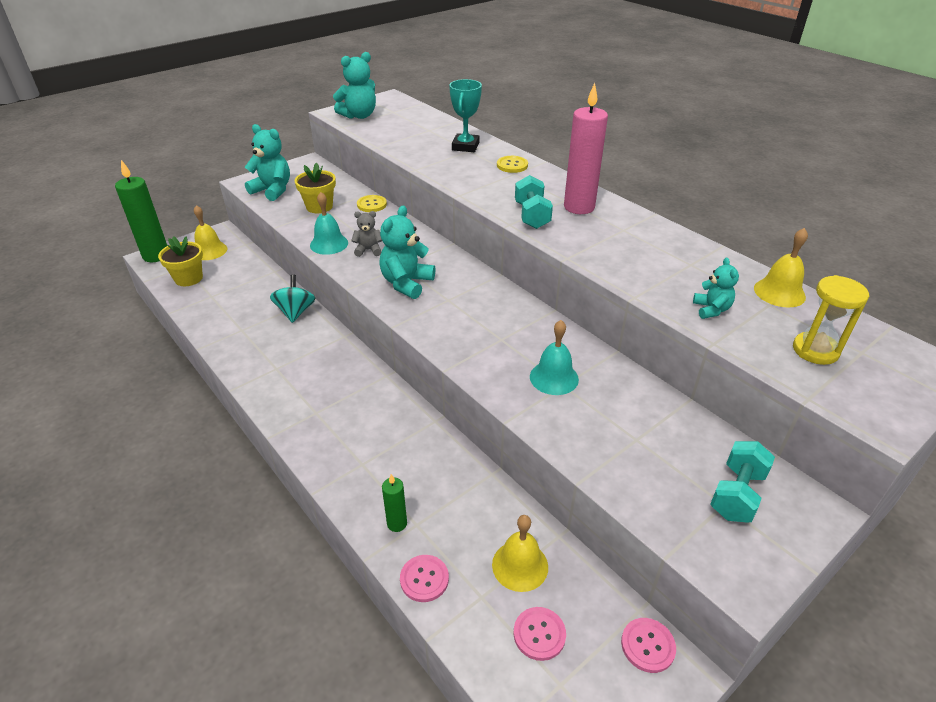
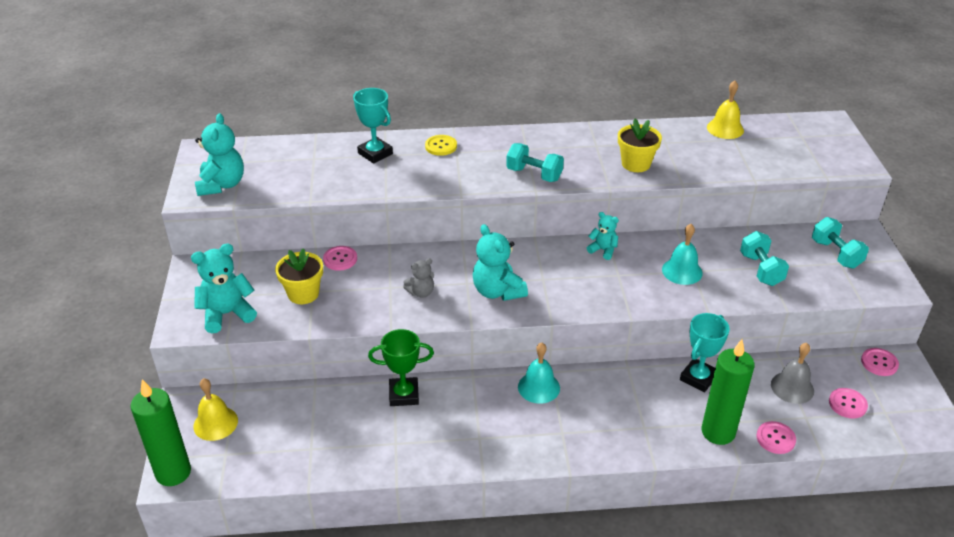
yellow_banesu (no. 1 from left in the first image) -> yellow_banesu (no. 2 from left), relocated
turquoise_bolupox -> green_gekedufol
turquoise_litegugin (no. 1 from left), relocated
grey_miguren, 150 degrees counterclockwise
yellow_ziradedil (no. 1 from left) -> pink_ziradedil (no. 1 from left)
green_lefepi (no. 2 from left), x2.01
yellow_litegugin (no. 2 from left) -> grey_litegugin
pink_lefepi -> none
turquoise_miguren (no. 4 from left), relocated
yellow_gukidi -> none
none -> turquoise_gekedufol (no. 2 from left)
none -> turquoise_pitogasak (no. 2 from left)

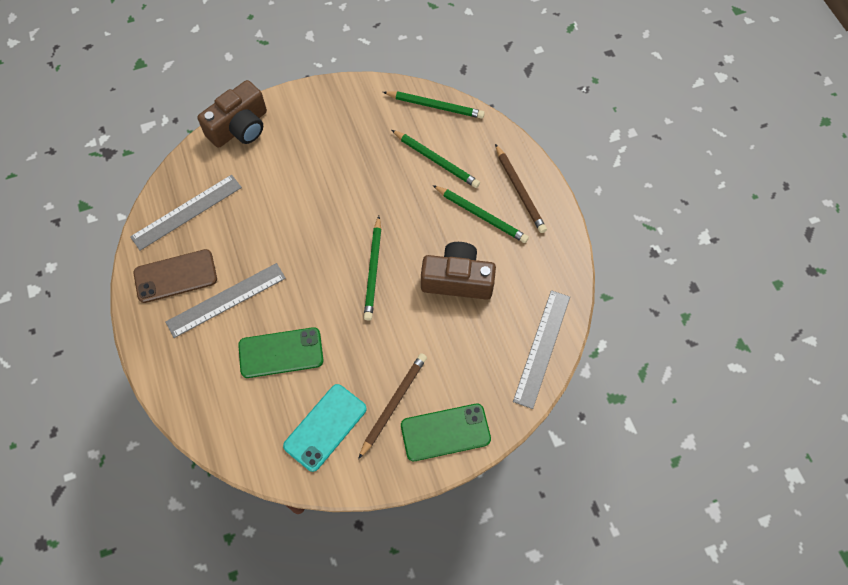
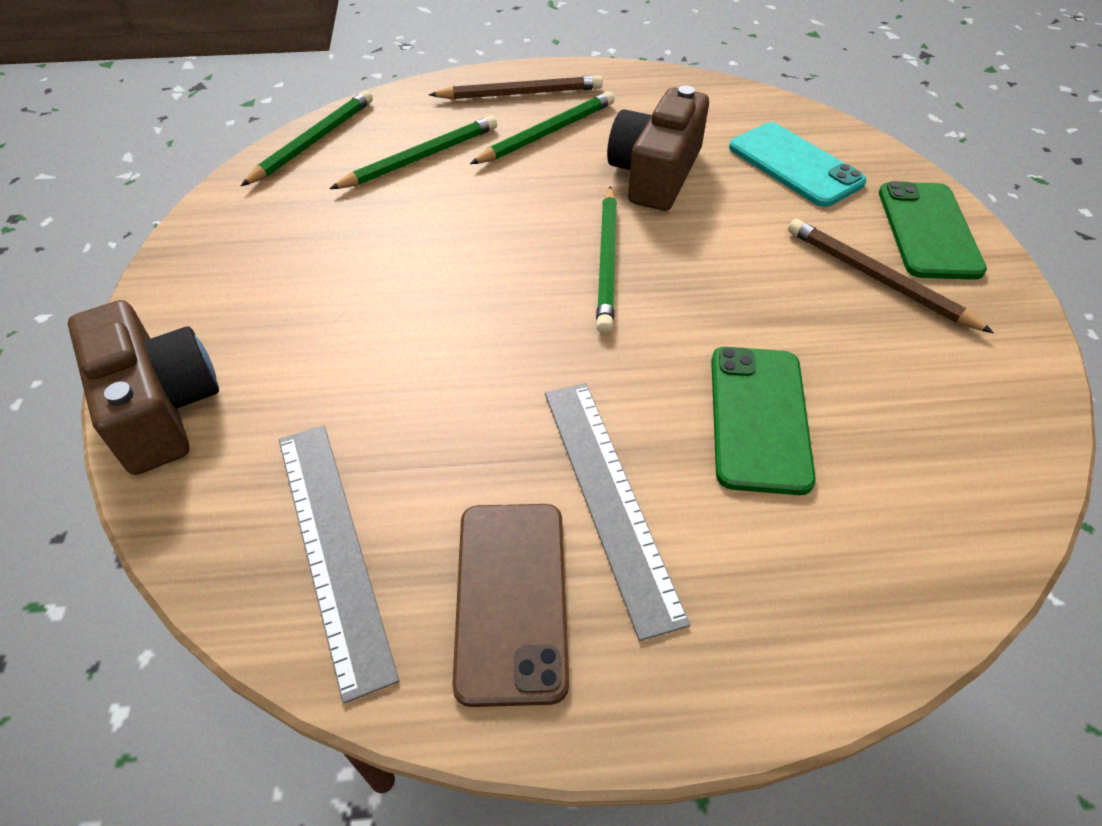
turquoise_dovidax, relocated
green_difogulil (no. 1 from left in the first image) -> green_difogulil (no. 4 from left), 75 degrees clockwise
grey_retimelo (no. 3 from left) -> none

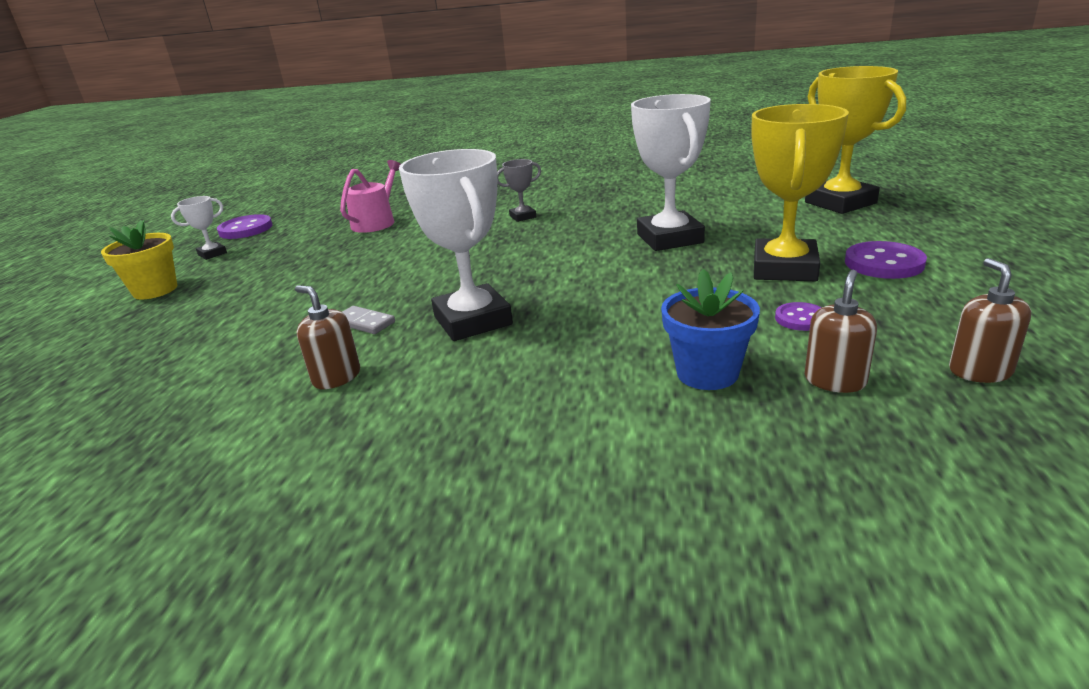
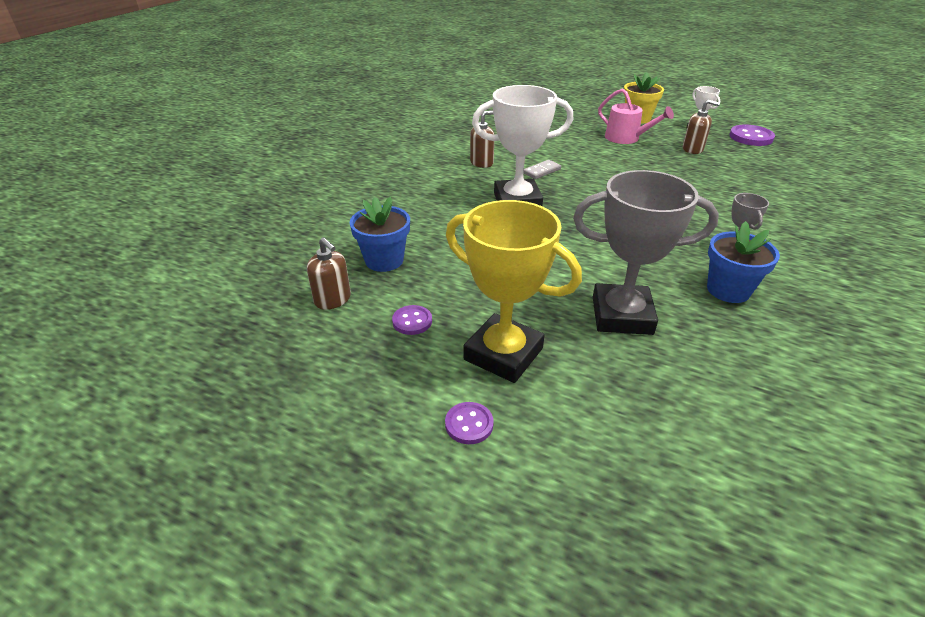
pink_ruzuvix, relocated
white_gekedufol (no. 3 from left) -> grey_gekedufol (no. 1 from left)
yellow_gekedufol (no. 2 from left) -> none
purple_ziradedil (no. 3 from left in the first image) -> purple_ziradedil (no. 2 from left), x0.59
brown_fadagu (no. 3 from left), relocated
none -> blue_banesu (no. 2 from left)

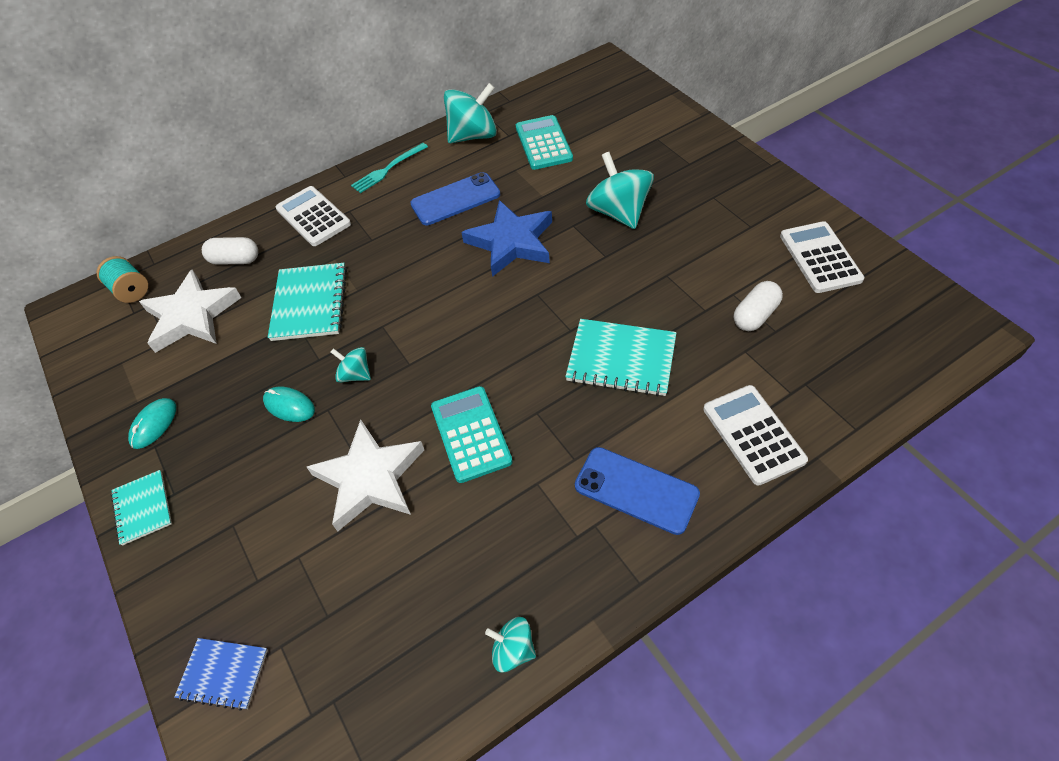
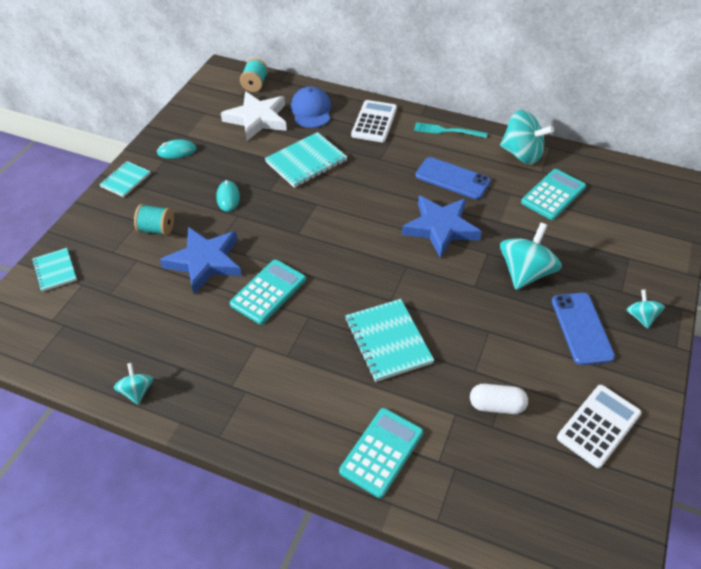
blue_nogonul -> turquoise_nogonul (no. 1 from left)
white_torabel (no. 1 from left) -> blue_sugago
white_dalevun (no. 2 from left) -> blue_dalevun (no. 1 from left)
turquoise_bolupox (no. 1 from left in the first image) -> turquoise_bolupox (no. 4 from left), relocated
blue_dovidax (no. 2 from left), relocated
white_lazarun (no. 2 from left) -> turquoise_lazarun (no. 2 from left)
none -> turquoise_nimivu (no. 1 from left)

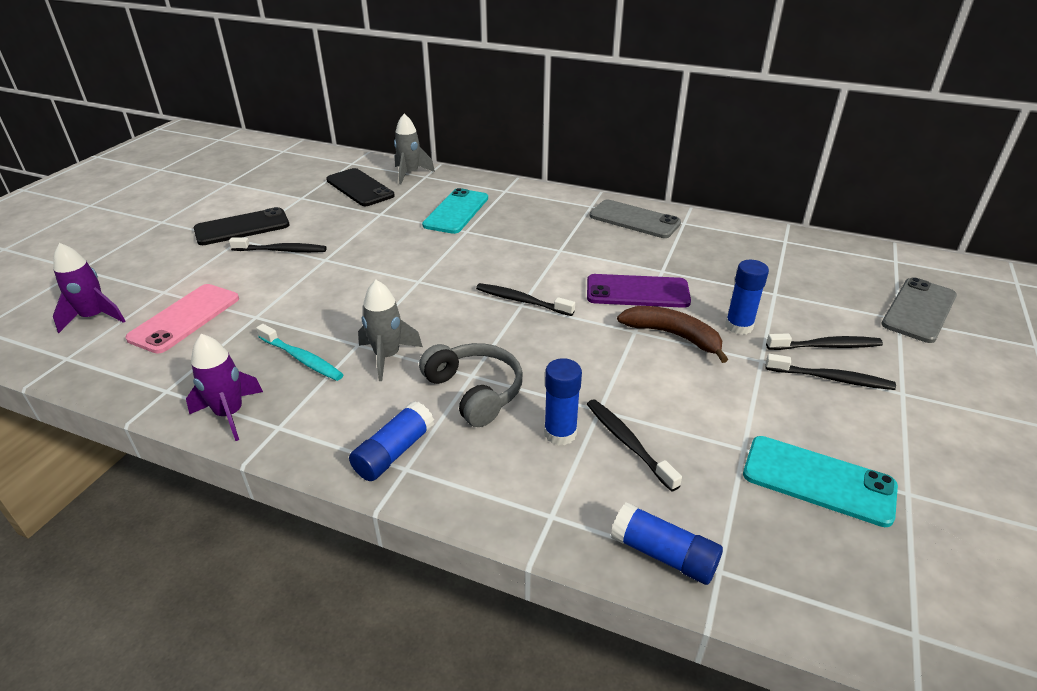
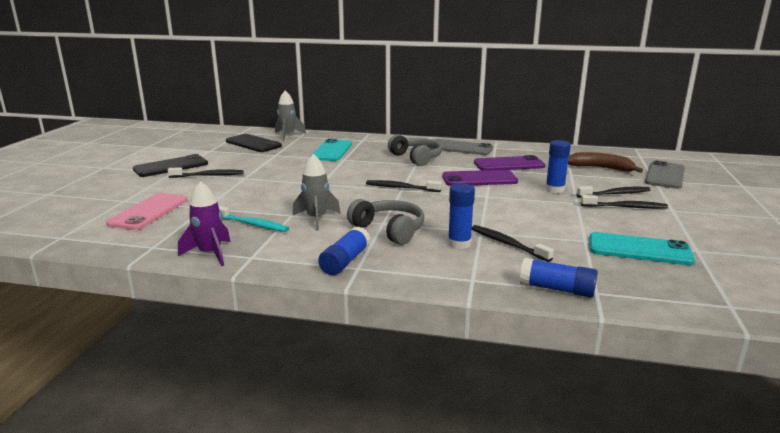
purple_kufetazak (no. 1 from left) -> none
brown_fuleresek, relocated
none -> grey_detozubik (no. 2 from left)
none -> purple_dovidax (no. 2 from left)

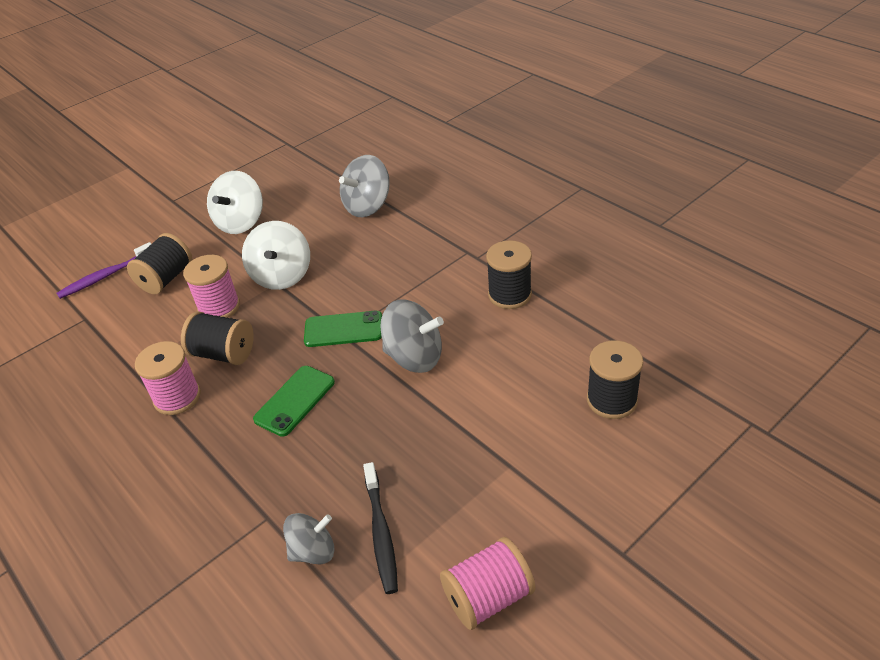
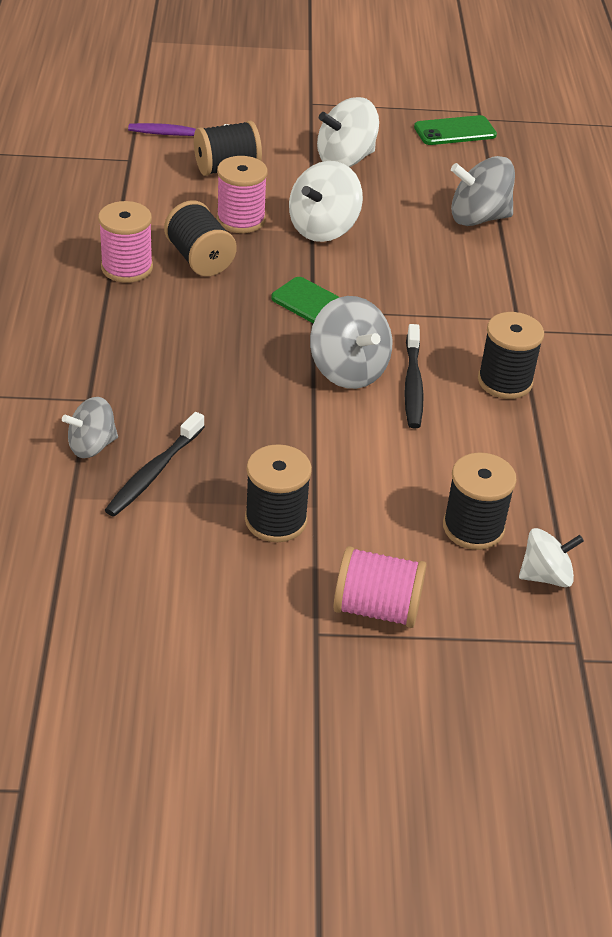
green_dovidax (no. 1 from left in the first image) -> green_dovidax (no. 2 from left), relocated
grey_bolupox (no. 1 from left), 135 degrees clockwise
pink_nimivu (no. 3 from left), relocated
none -> black_nimivu (no. 3 from left)
none -> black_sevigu (no. 2 from left)
none -> white_bolupox (no. 3 from left)

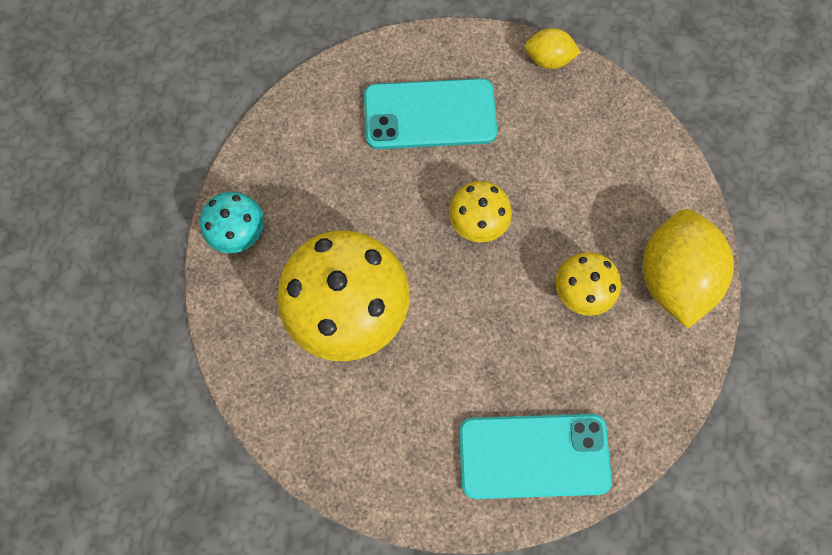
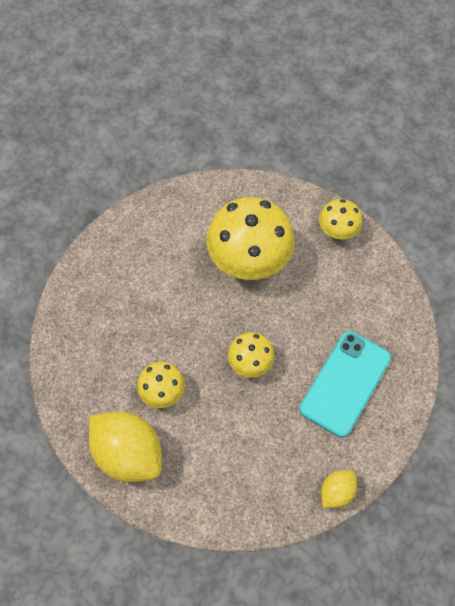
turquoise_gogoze -> yellow_gogoze (no. 4 from left)
turquoise_dovidax (no. 2 from left) -> none

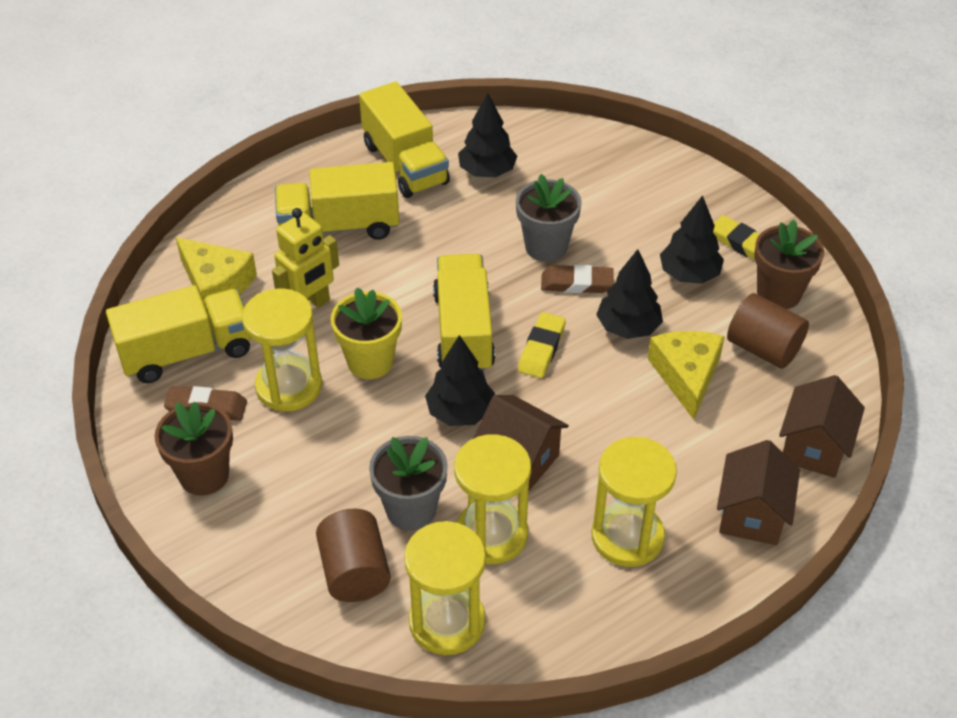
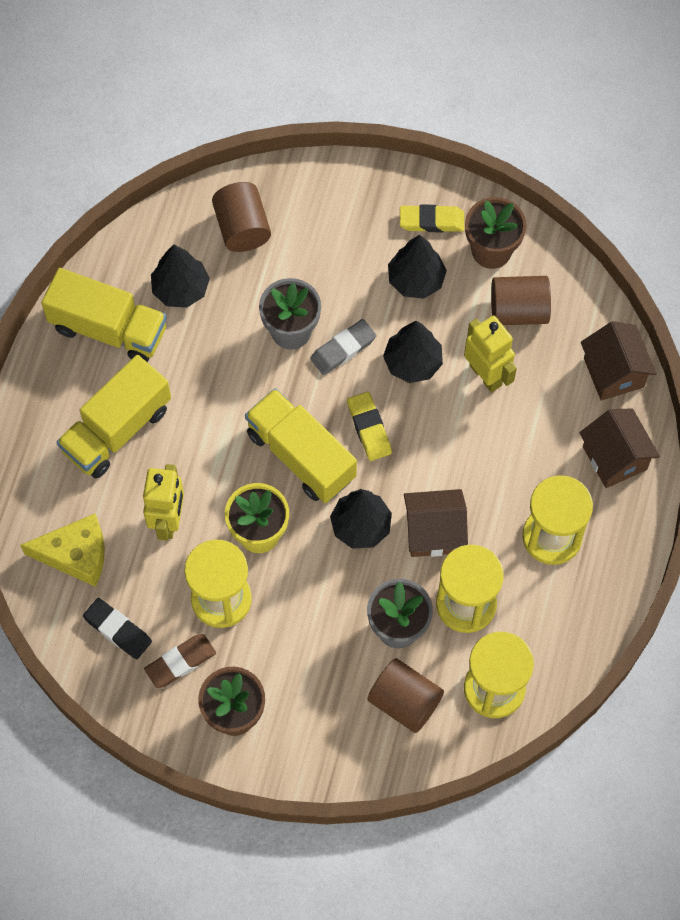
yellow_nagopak (no. 1 from left) -> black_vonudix
brown_vonudix (no. 2 from left) -> grey_vonudix
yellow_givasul (no. 2 from left) -> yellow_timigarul (no. 2 from left)
none -> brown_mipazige (no. 1 from left)

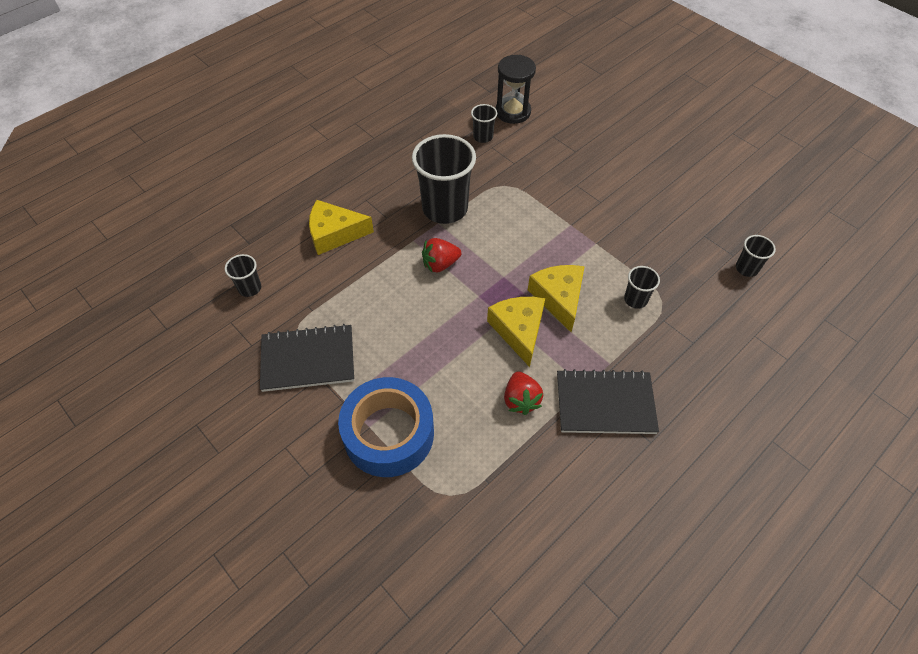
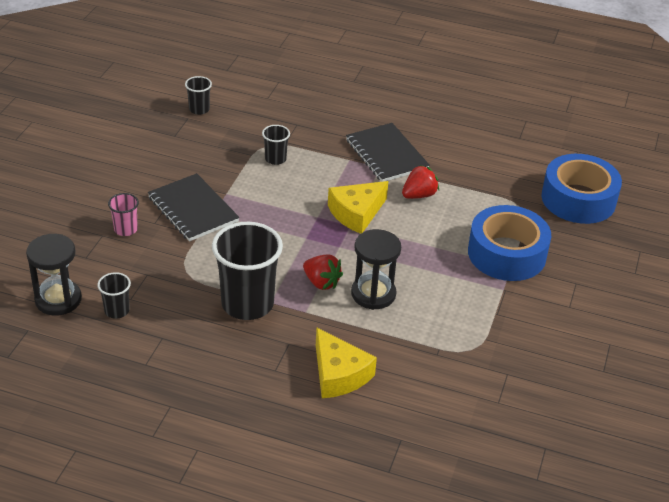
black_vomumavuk (no. 1 from left) -> none
black_nogonul (no. 1 from left), relocated
yellow_givasul (no. 3 from left) -> none
none -> pink_vomumavuk
none -> black_gukidi (no. 2 from left)
none -> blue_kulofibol (no. 2 from left)

